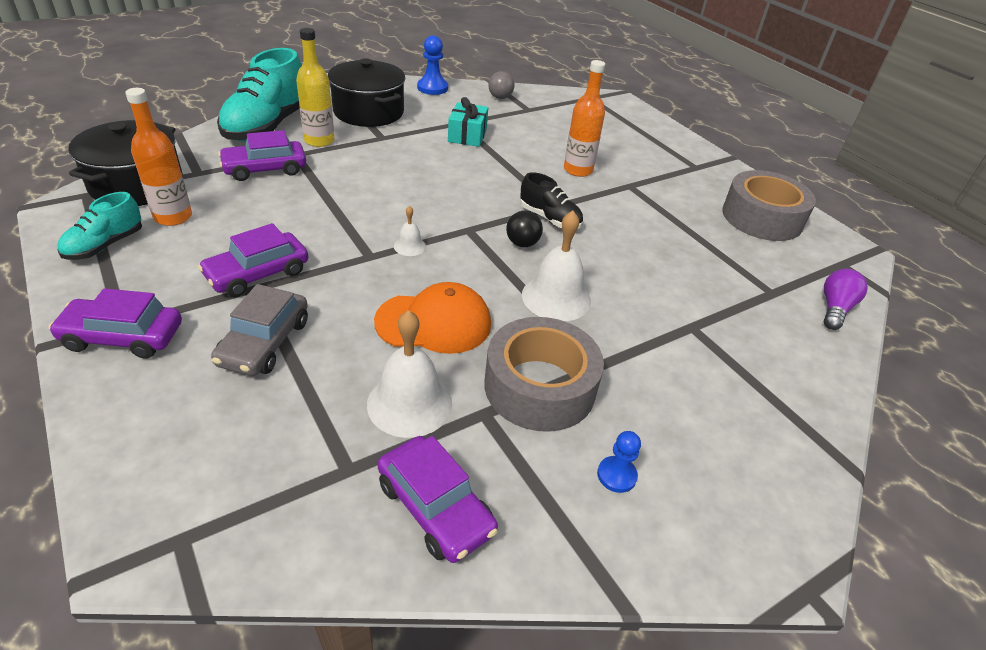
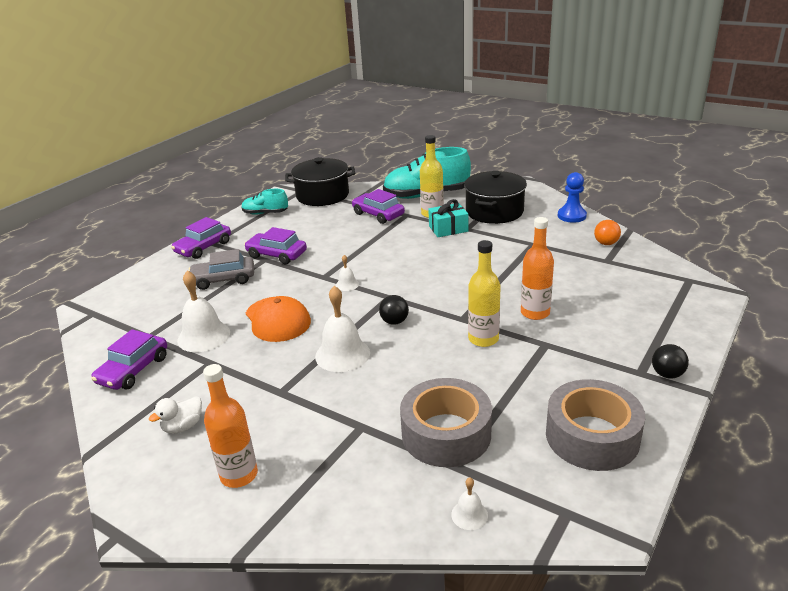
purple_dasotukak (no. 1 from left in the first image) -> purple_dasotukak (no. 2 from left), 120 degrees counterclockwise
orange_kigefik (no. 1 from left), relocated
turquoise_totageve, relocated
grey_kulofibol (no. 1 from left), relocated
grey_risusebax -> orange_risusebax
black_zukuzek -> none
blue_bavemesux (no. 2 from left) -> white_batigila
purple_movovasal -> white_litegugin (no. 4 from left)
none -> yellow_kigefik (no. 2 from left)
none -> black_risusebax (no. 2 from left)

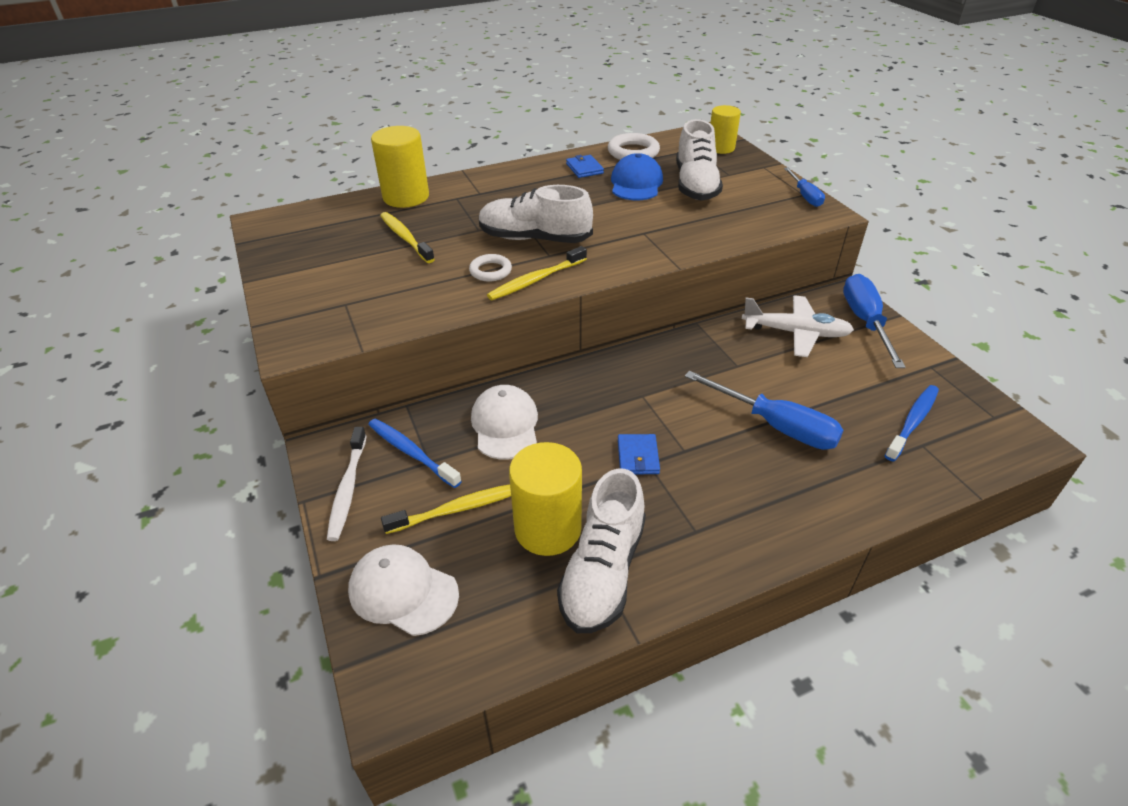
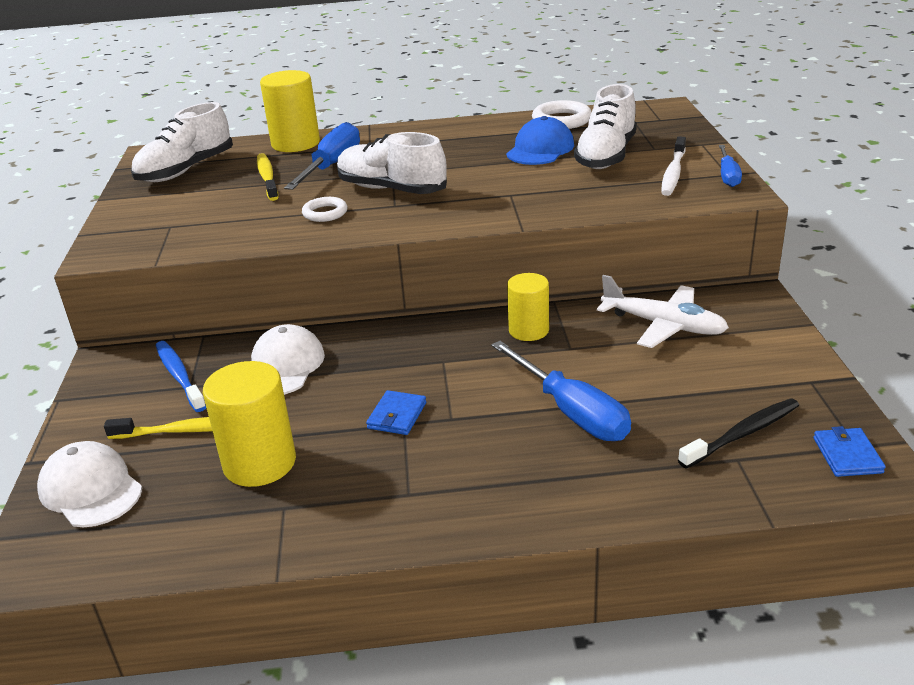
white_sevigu, relocated
yellow_sevigu (no. 3 from left) -> none
white_zukuzek (no. 2 from left in the first image) -> white_zukuzek (no. 1 from left), relocated
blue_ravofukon (no. 1 from left in the first image) -> blue_ravofukon (no. 2 from left), relocated
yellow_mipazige (no. 3 from left), relocated
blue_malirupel (no. 3 from left in the first image) -> blue_malirupel (no. 1 from left), relocated
blue_sevigu (no. 2 from left) -> black_sevigu

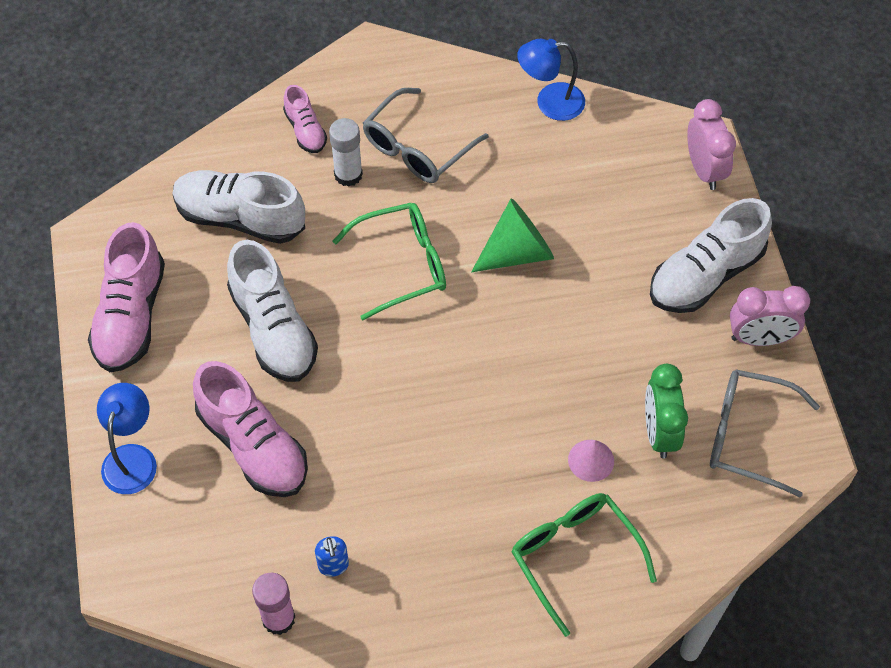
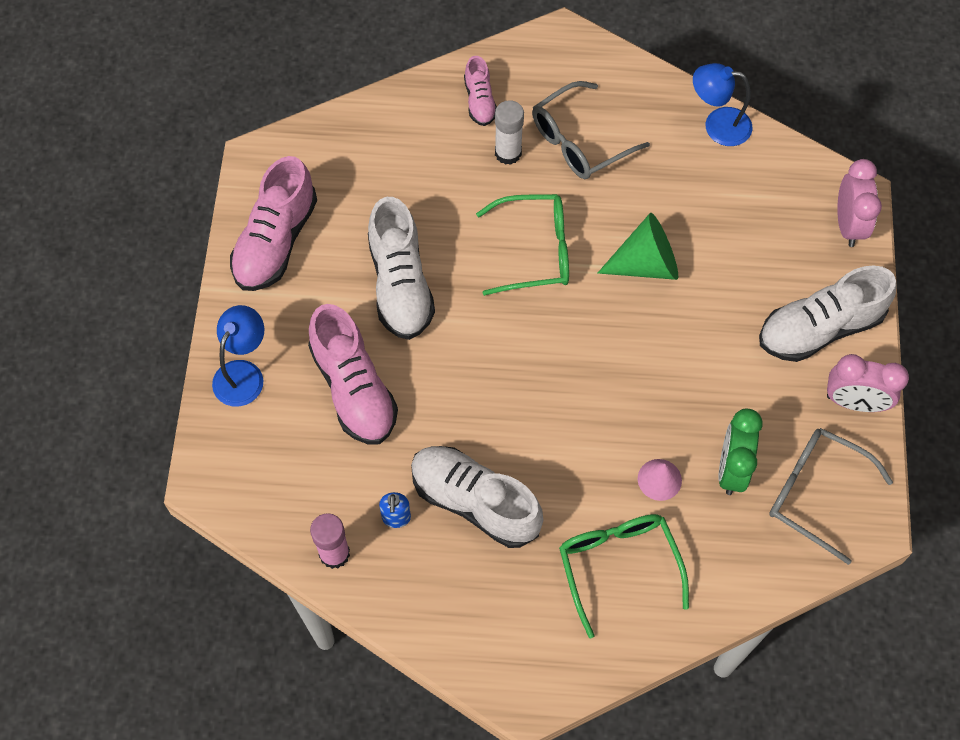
white_zukuzek (no. 1 from left in the first image) -> white_zukuzek (no. 2 from left), relocated

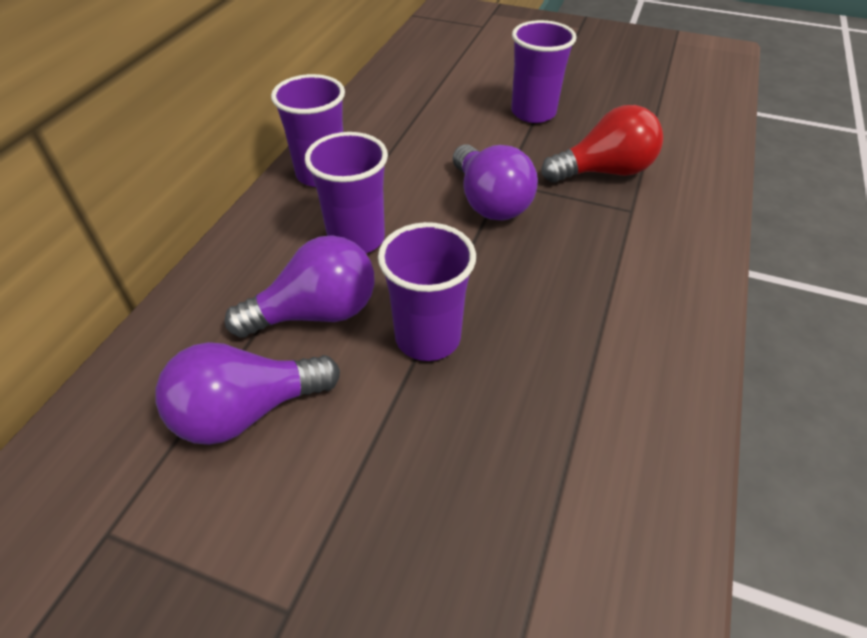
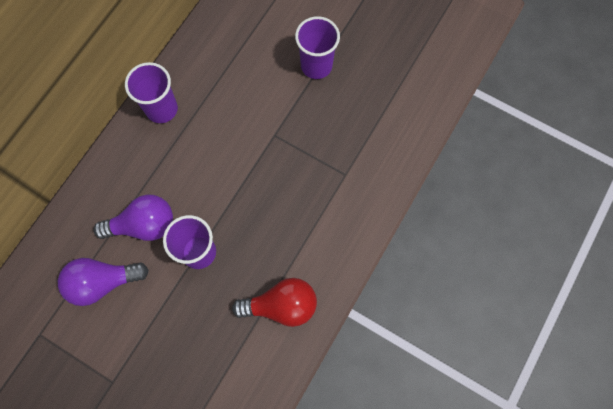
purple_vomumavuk (no. 2 from left) -> none
purple_movovasal (no. 3 from left) -> none
red_movovasal, relocated

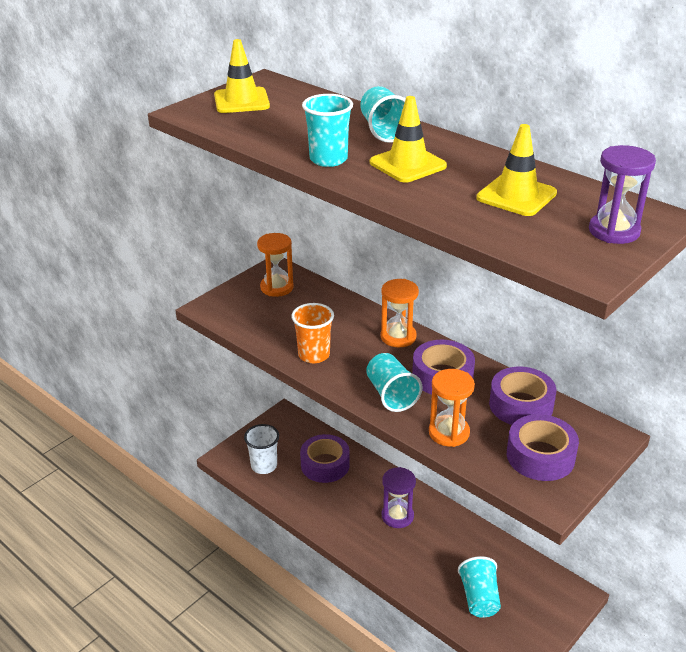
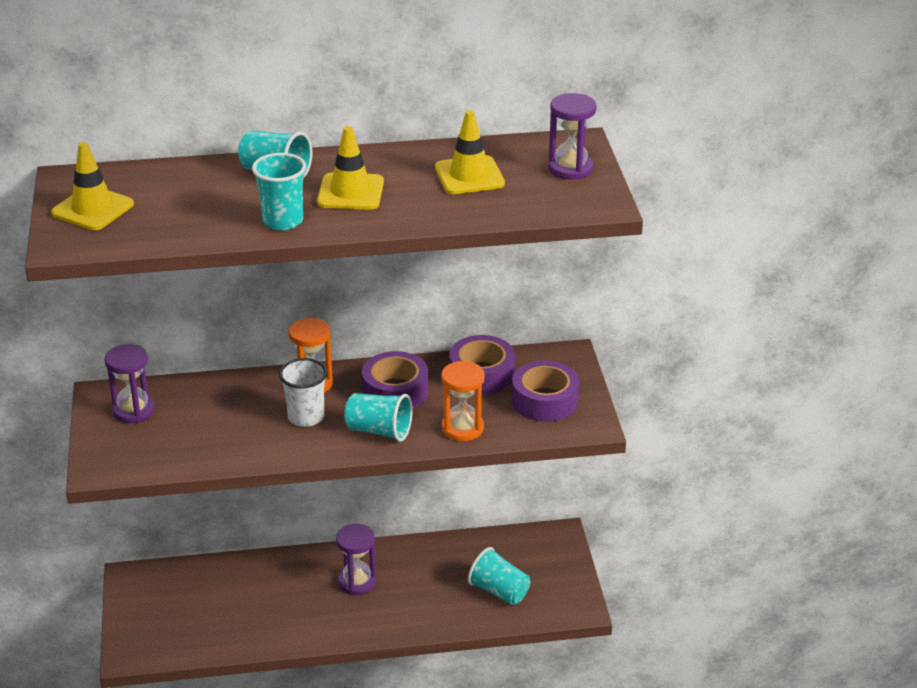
white_vomumavuk, relocated
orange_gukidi (no. 1 from left) -> purple_gukidi (no. 1 from left)
orange_vomumavuk -> none
purple_kulofibol (no. 1 from left) -> none

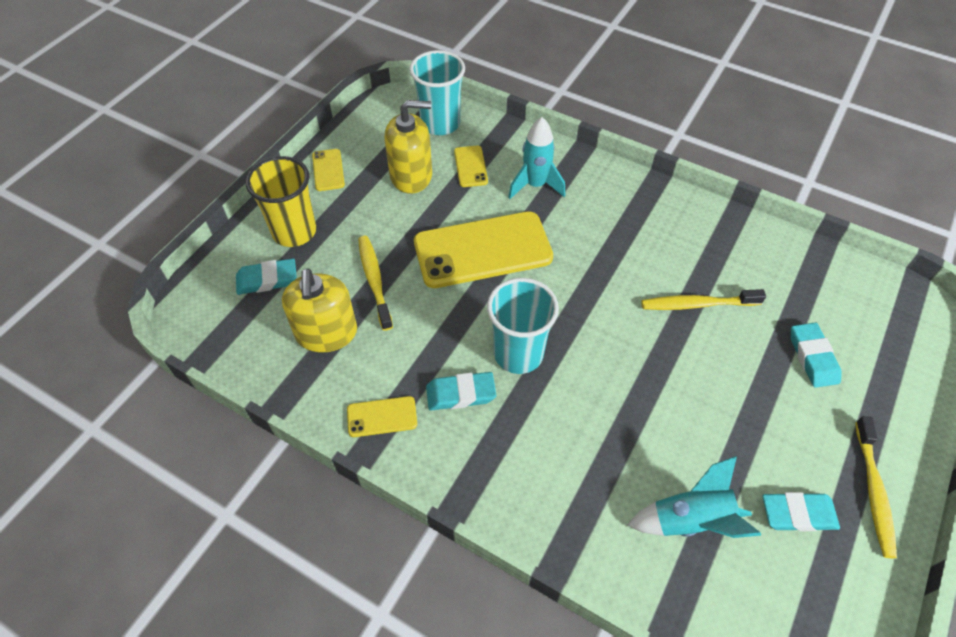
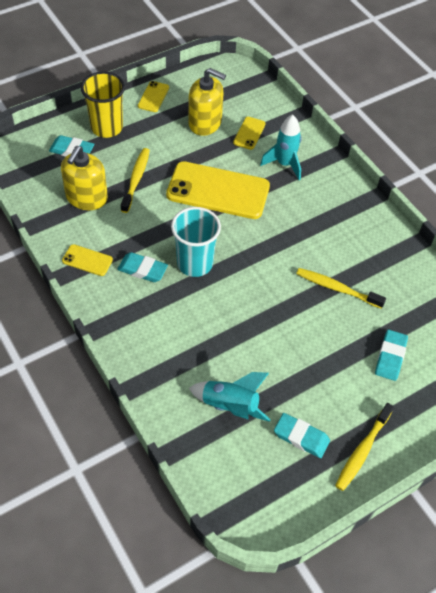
turquoise_vomumavuk (no. 1 from left) -> none

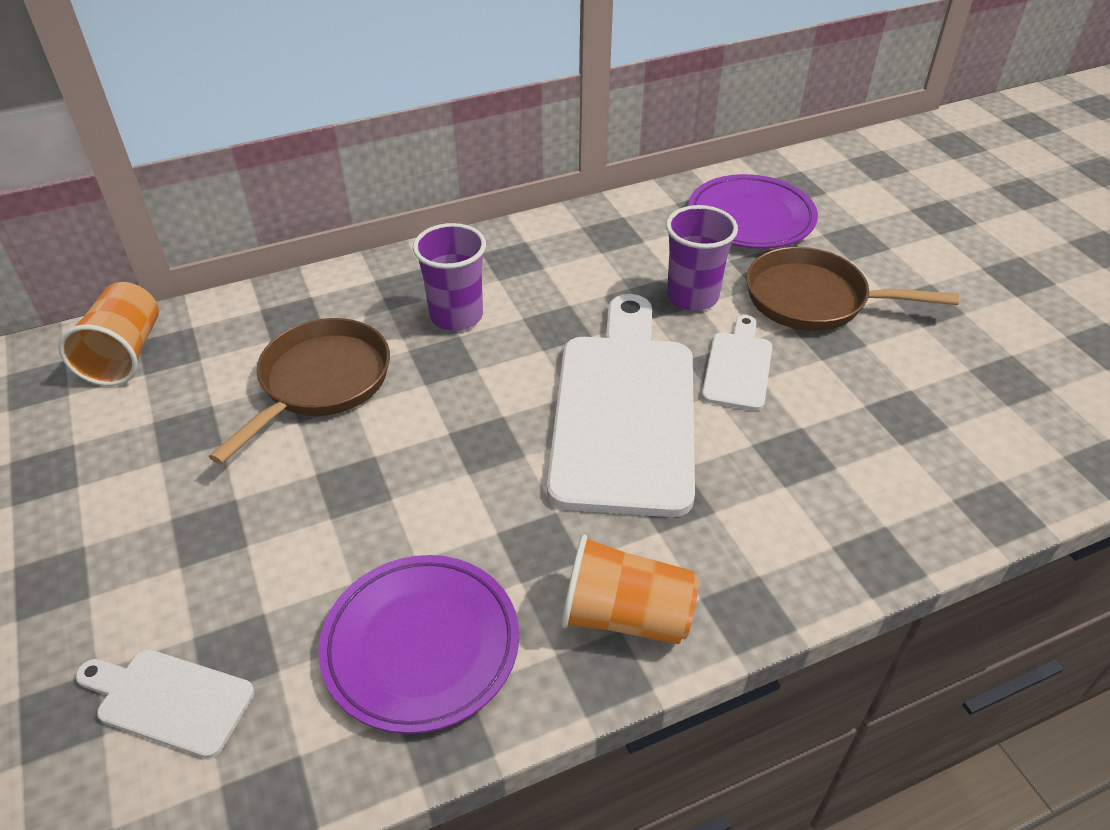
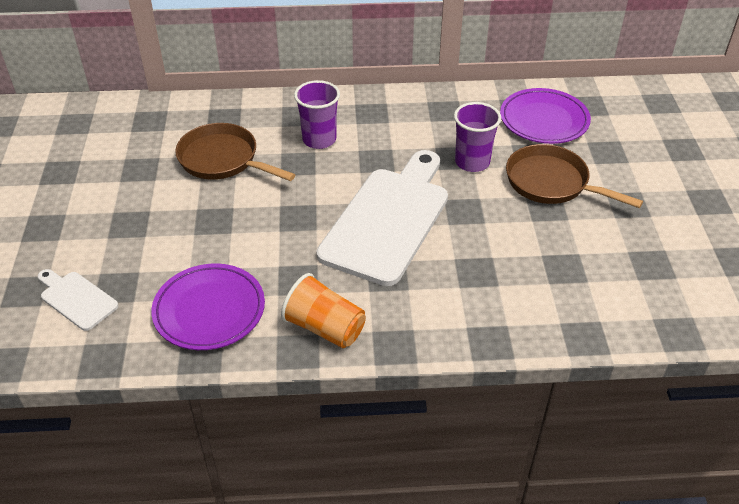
orange_vomumavuk (no. 1 from left) -> none
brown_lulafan (no. 1 from left), 105 degrees counterclockwise
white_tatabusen (no. 3 from left) -> none

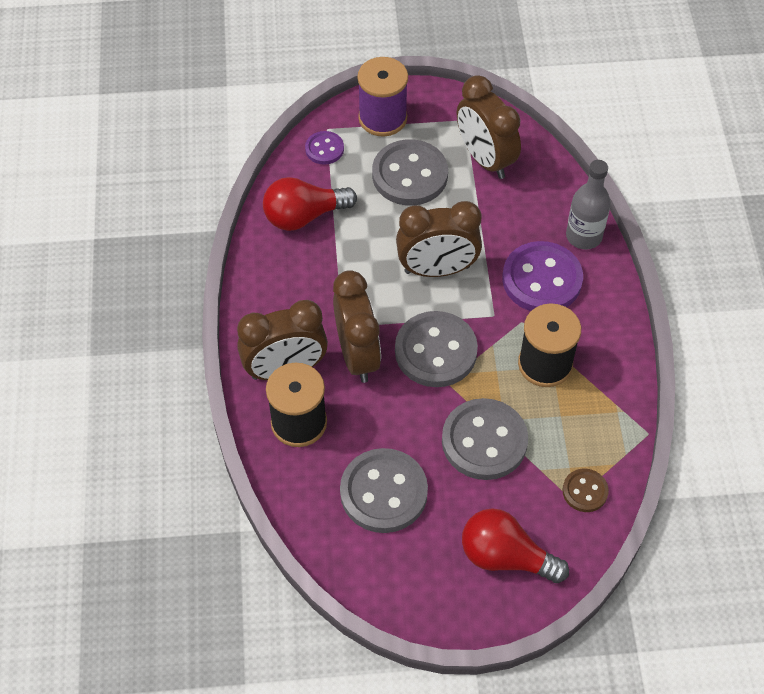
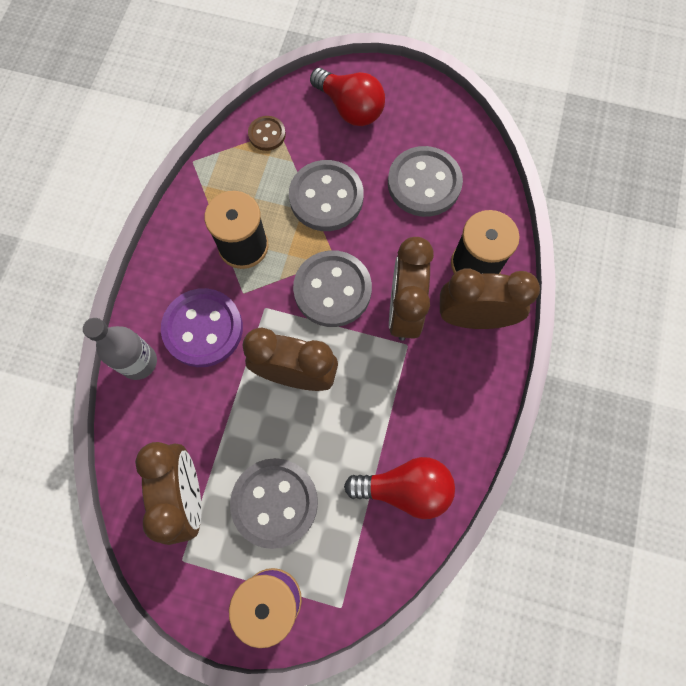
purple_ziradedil (no. 1 from left) -> none

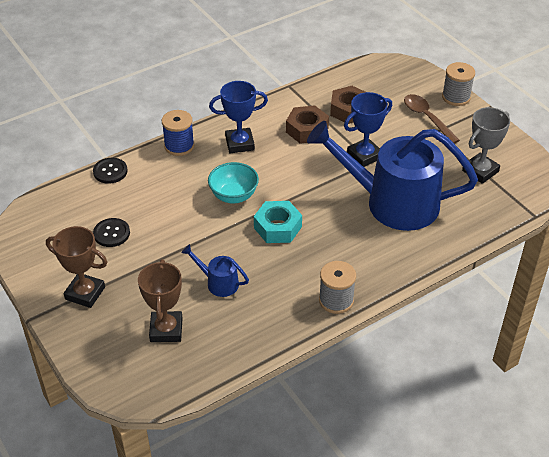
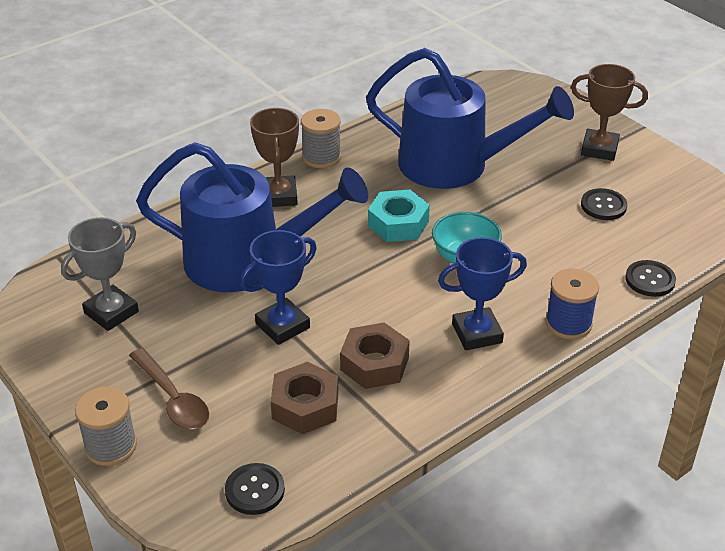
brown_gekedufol (no. 2 from left in the first image) -> brown_gekedufol (no. 1 from left), relocated
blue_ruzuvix (no. 1 from left in the first image) -> blue_ruzuvix (no. 2 from left), x2.45
none -> black_ziradedil (no. 1 from left)

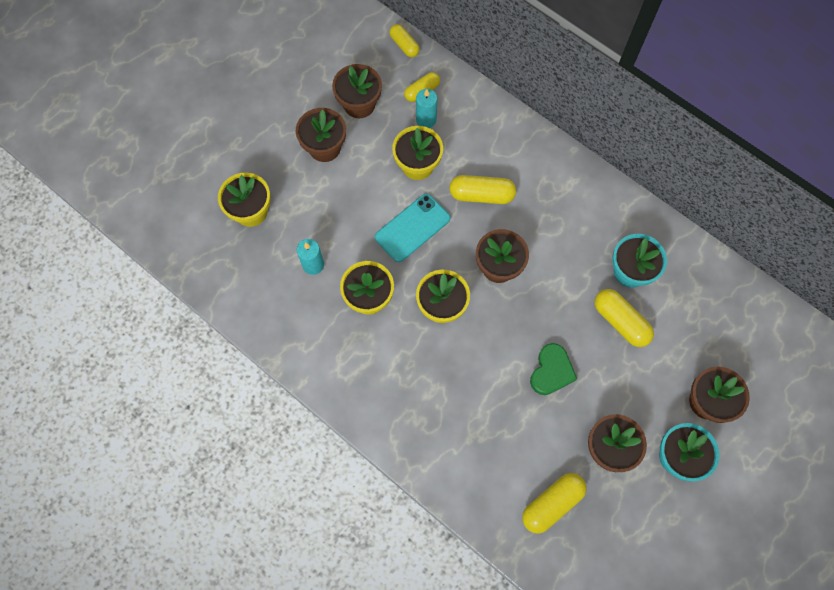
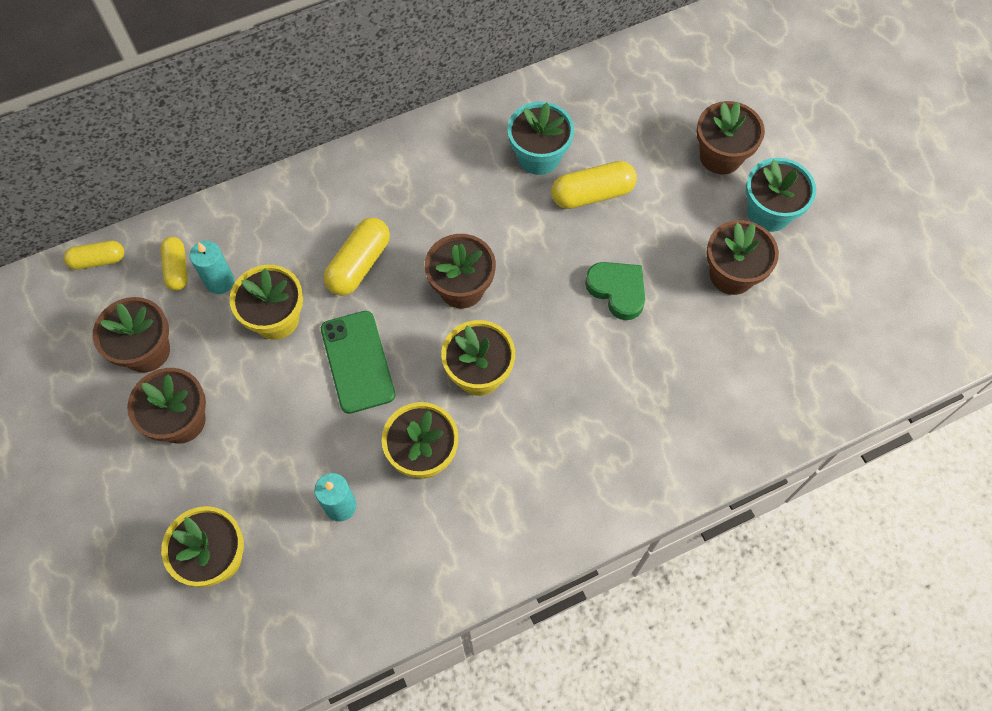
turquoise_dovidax -> green_dovidax
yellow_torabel (no. 4 from left) -> none

